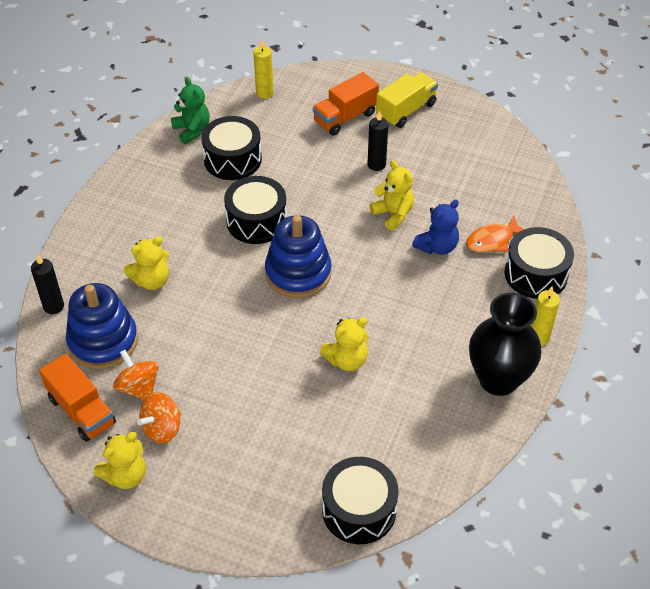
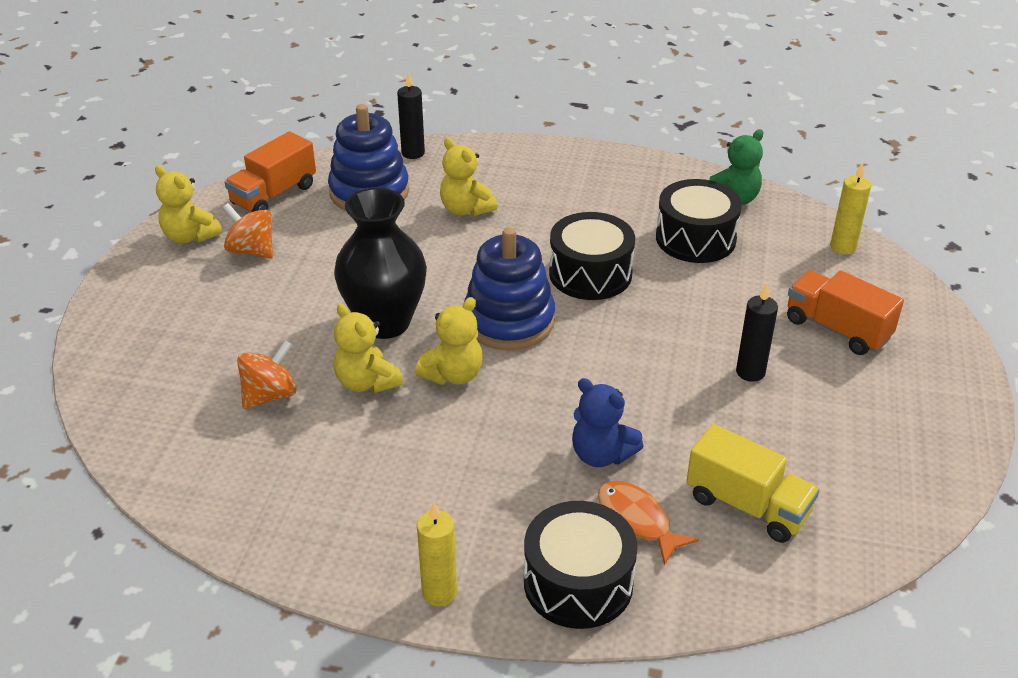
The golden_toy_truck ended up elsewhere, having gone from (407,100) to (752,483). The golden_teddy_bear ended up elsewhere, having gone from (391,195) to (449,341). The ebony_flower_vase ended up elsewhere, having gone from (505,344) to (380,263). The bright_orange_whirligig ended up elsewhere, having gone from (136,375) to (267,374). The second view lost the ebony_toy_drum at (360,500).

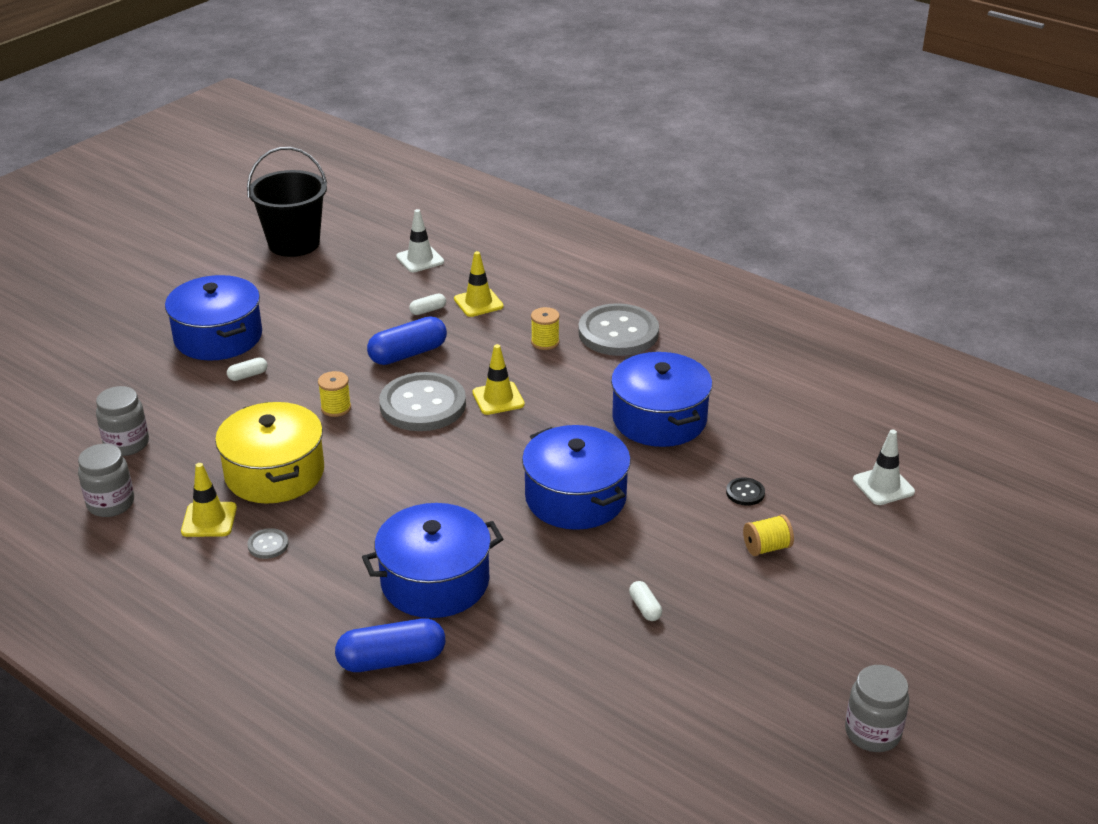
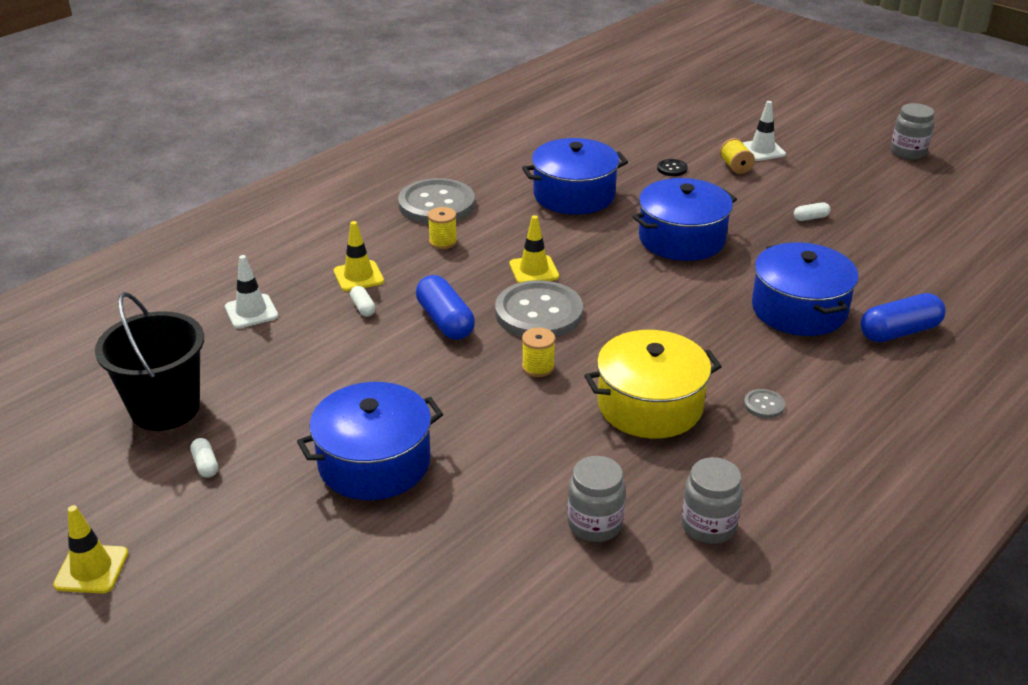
The pure_white_pill ended up elsewhere, having gone from (247,369) to (204,458). The pure_white_road_cone ended up elsewhere, having gone from (884,467) to (764,131). The golden_road_cone ended up elsewhere, having gone from (209,500) to (90,549). The royal_blue_pill at (390,645) ended up facing another way, 75 degrees clockwise from before.

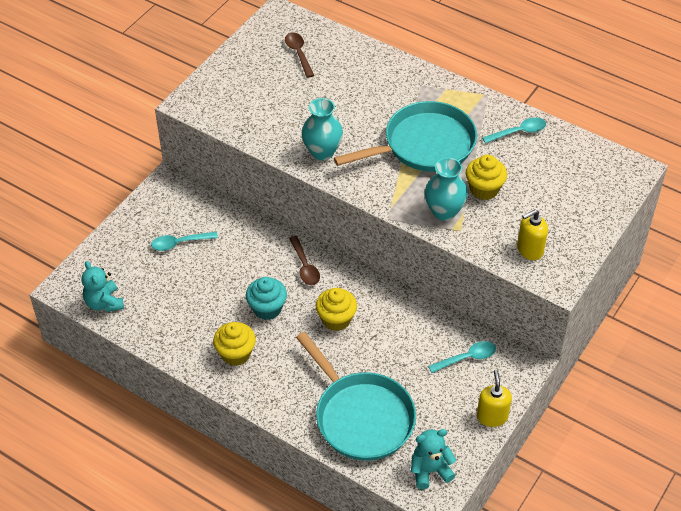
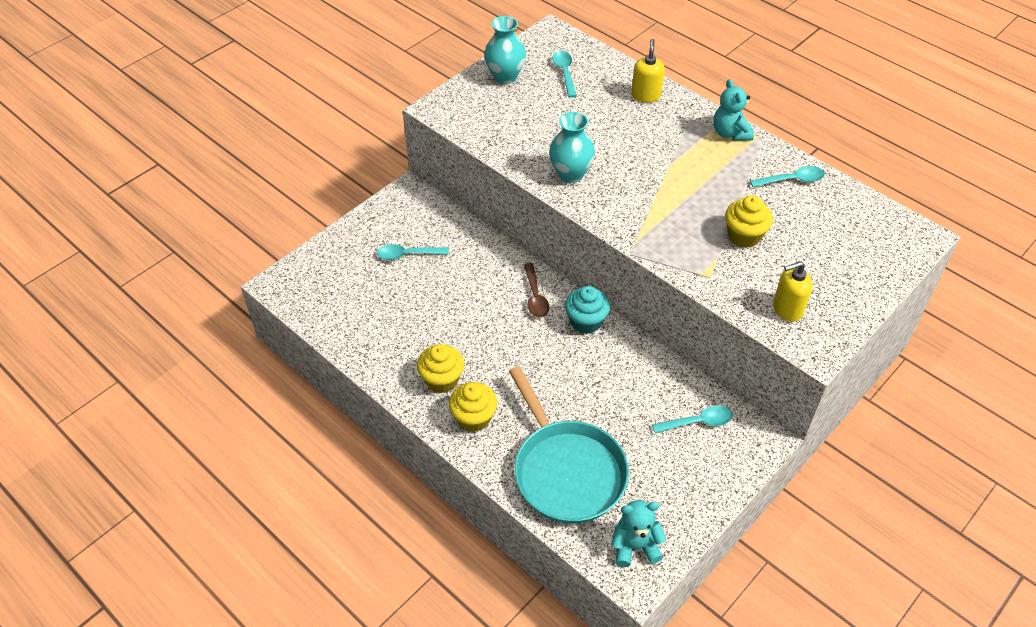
What was the russet_tablespoon at (299,55) turned into the turquoise_tablespoon at (564,74). The second view lost the turquoise_pan at (405,136). The turquoise_flower_vase ended up elsewhere, having gone from (446,189) to (505,50). The turquoise_teddy_bear ended up elsewhere, having gone from (103,286) to (733,110). The turquoise_cupcake ended up elsewhere, having gone from (266,298) to (587,310). The golden_cupcake ended up elsewhere, having gone from (336,309) to (473,407). The golden_soap_pump ended up elsewhere, having gone from (494,398) to (648,71).

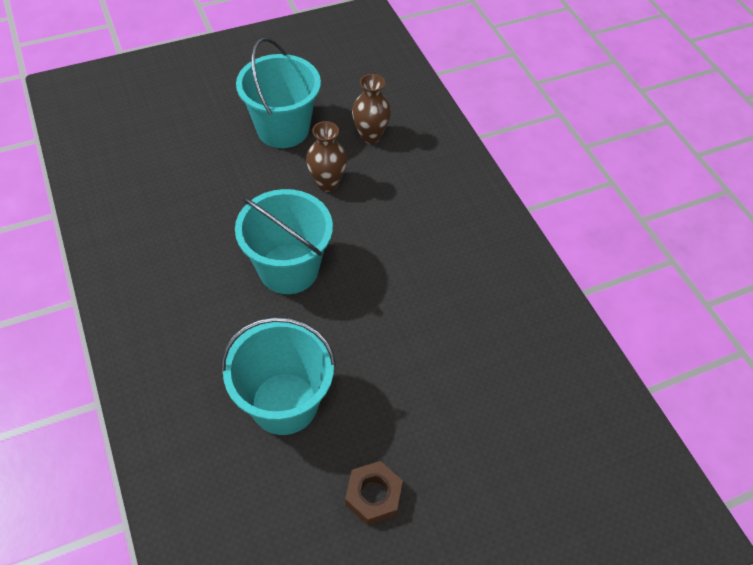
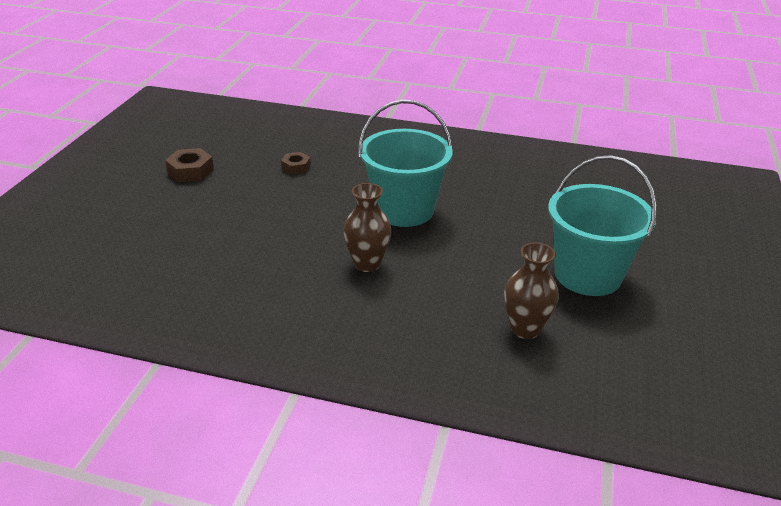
The russet_flower_vase ended up elsewhere, having gone from (326,156) to (367,227). Where the turquoise_bucket stood at (278,376), the russet_hex_nut came to stand at (296,163).

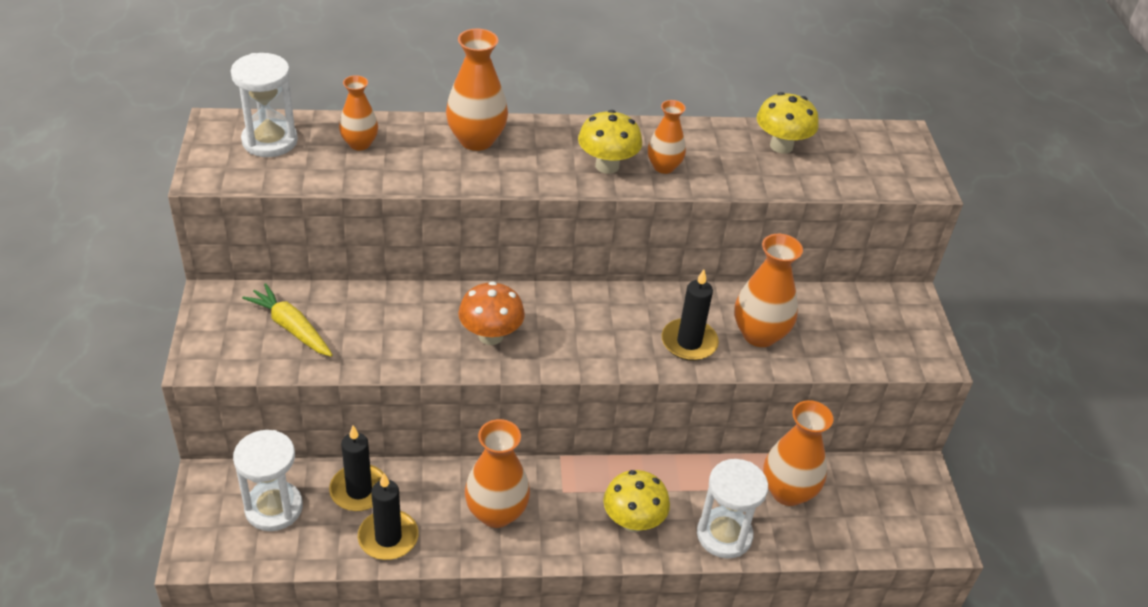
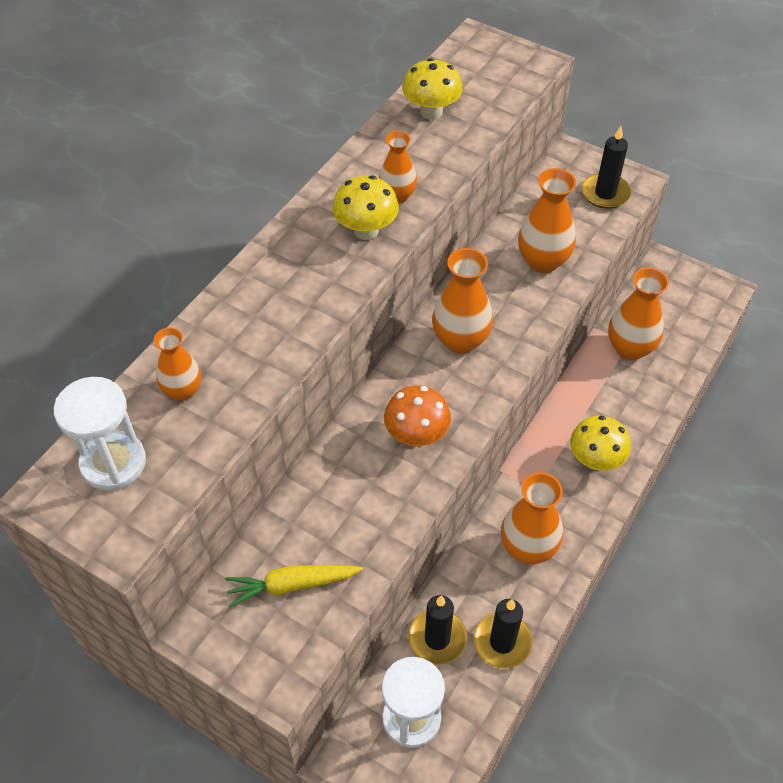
The bright_orange_flower_vase ended up elsewhere, having gone from (477,90) to (462,301). The ebony_pillar_candle ended up elsewhere, having gone from (690,315) to (606,167). The second view lost the pure_white_sand_timer at (732,508).

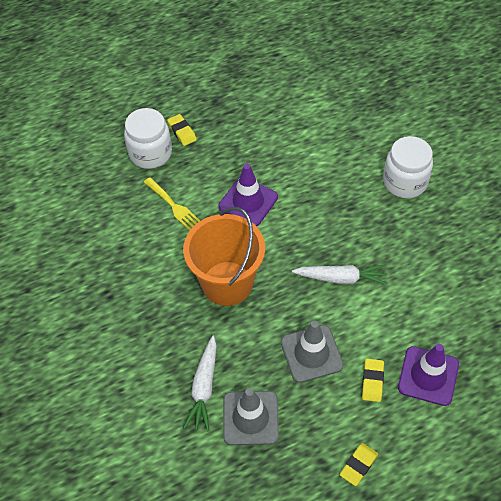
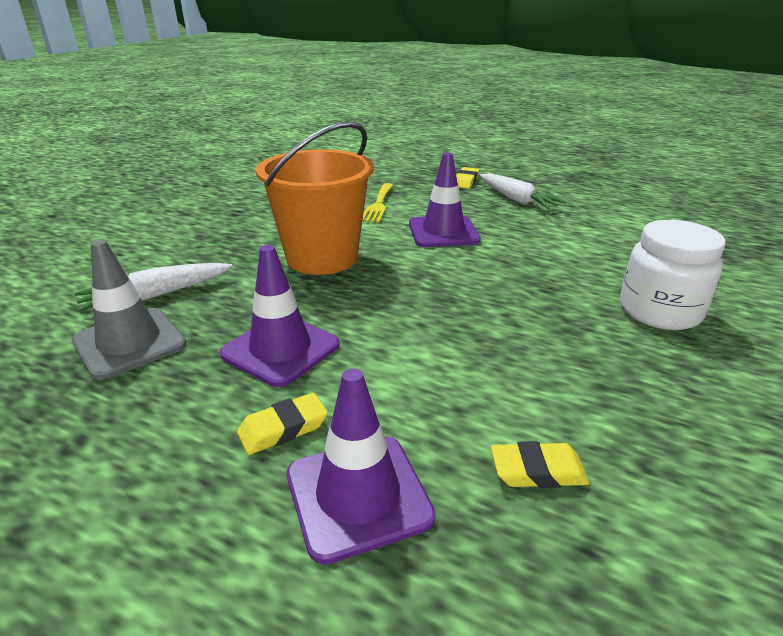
The second view lost the pure_white_preserve_jar at (148,138). The pure_white_root_vegetable ended up elsewhere, having gone from (339,274) to (523,191). What was the ash-grey_road_cone at (312,352) turned into the violet_road_cone at (279,316). The golden_pencil_eraser ended up elsewhere, having gone from (359,464) to (540,464).

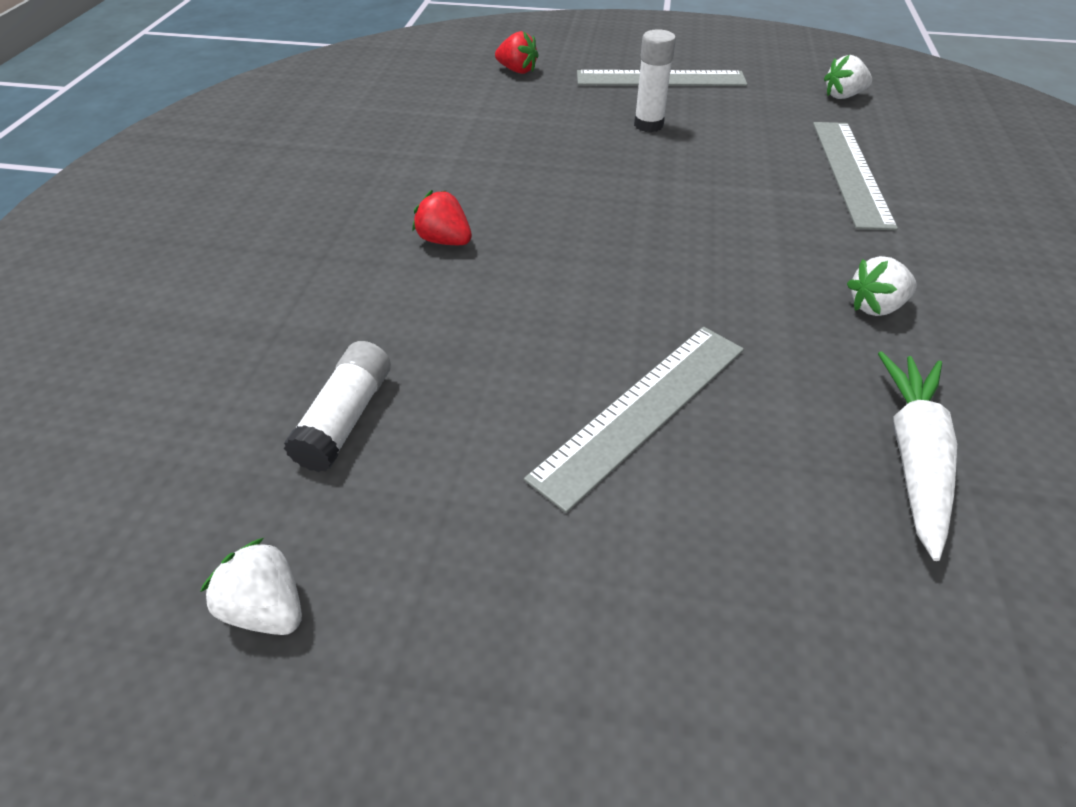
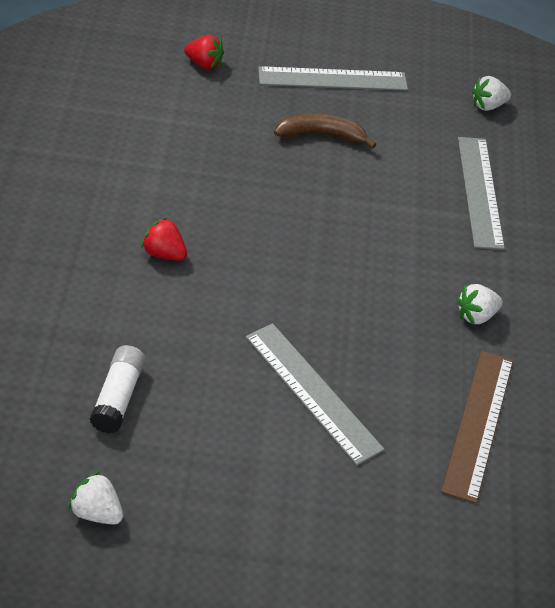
Where the pure_white_glue stood at (655,80), the russet_banana came to stand at (325,131). The ash-grey_measuring_stick at (634,420) ended up facing another way, 75 degrees counterclockwise from before. Where the pure_white_root_vegetable stood at (917,456), the russet_measuring_stick came to stand at (477,427).

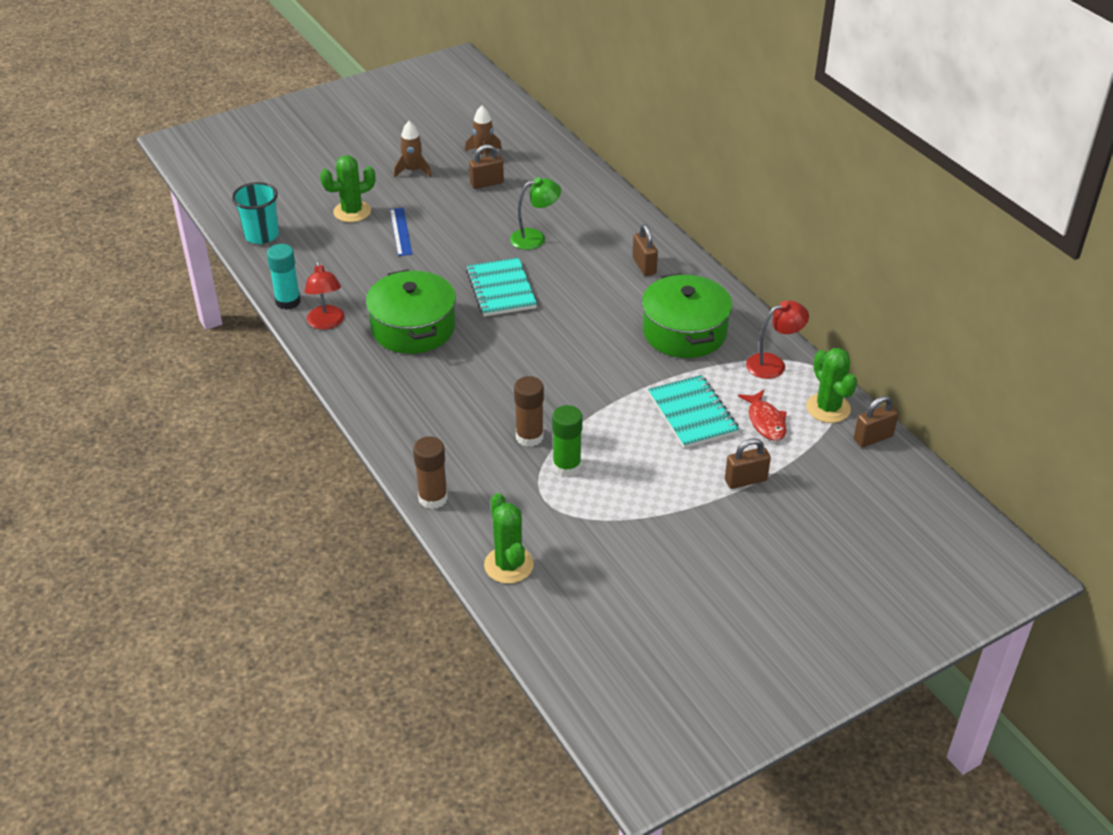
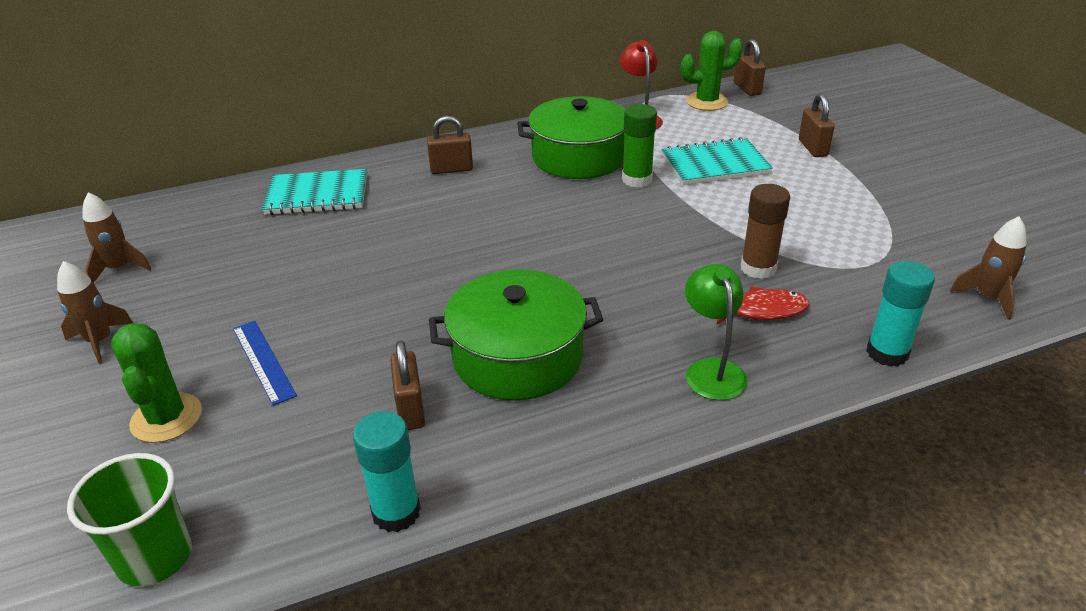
The russet_lock ended up elsewhere, having gone from (486,166) to (407,385). The emerald_desk_lamp ended up elsewhere, having gone from (535,213) to (716,332). What was the turquoise_tumbler at (255,213) turned into the emerald_tumbler at (129,519). The royal_blue_measuring_stick at (401,232) ended up facing another way, 60 degrees clockwise from before. The turquoise_notepad ended up elsewhere, having gone from (501,287) to (314,192). The second view lost the red_desk_lamp at (324,295). The red_fish_figure ended up elsewhere, having gone from (762,415) to (763,305). The emerald_glue ended up elsewhere, having gone from (567,441) to (639,146). What was the russet_glue at (430,472) turned into the turquoise_glue at (900,314). Where the emerald_prickly_plant stood at (509,538), the russet_spaceship came to stand at (988,268).

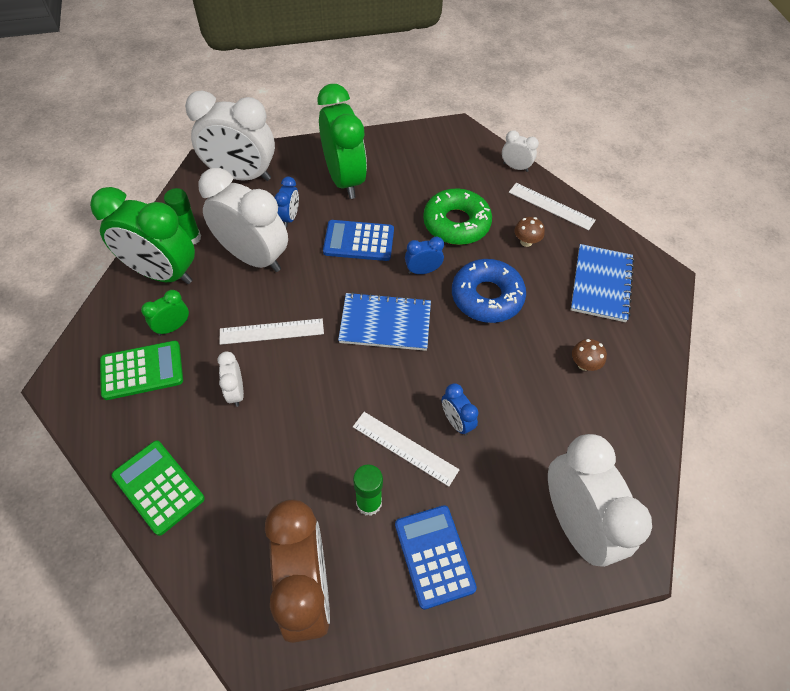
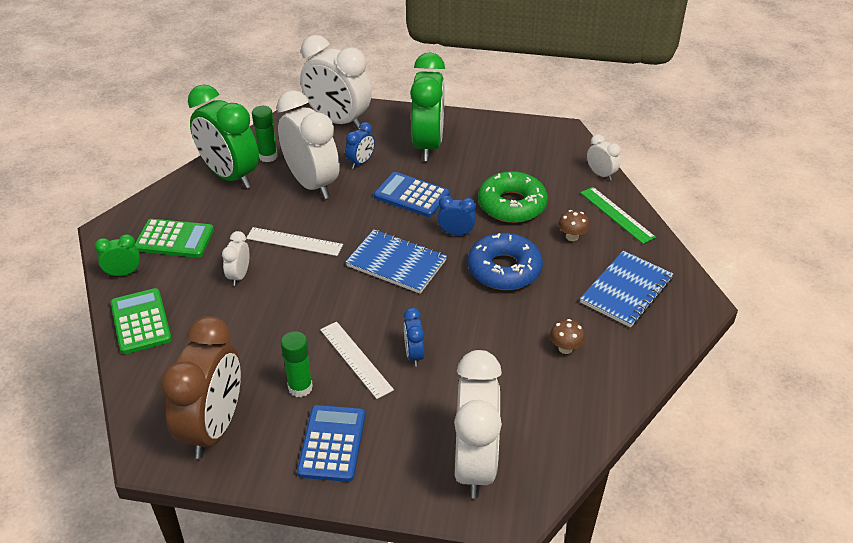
What was the pure_white_measuring_stick at (552,207) turned into the emerald_measuring_stick at (618,215). The emerald_bedside_clock ended up elsewhere, having gone from (165,313) to (117,255).

